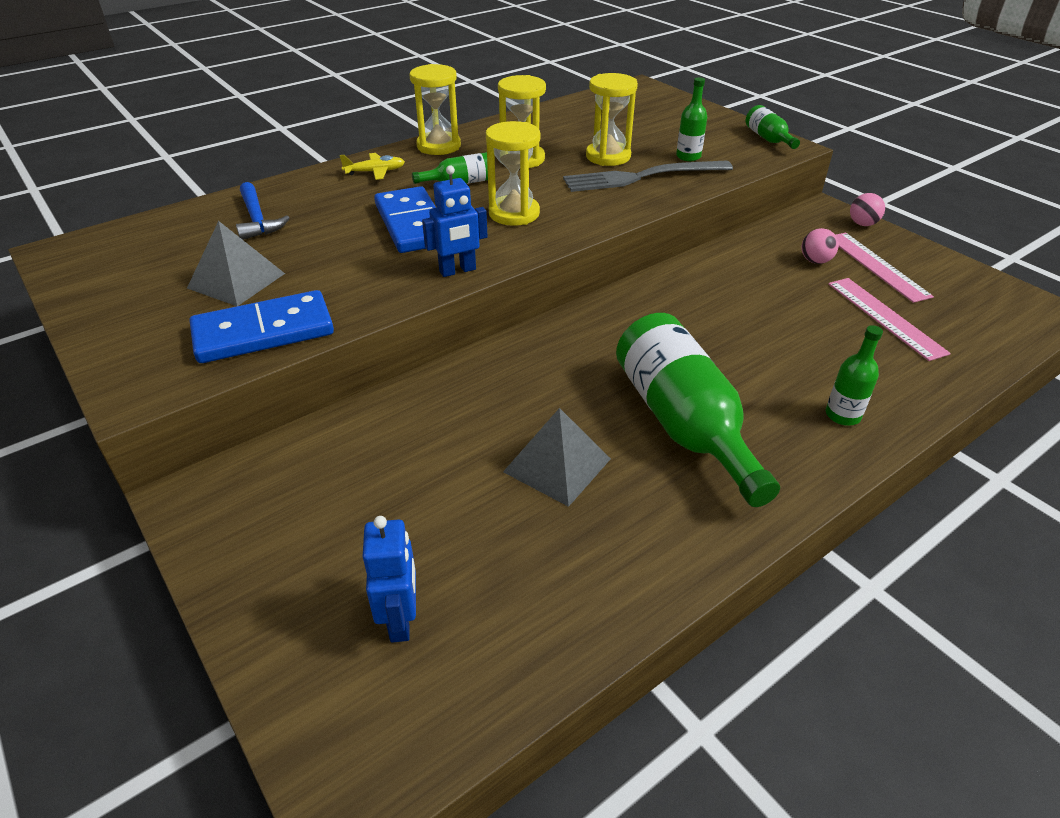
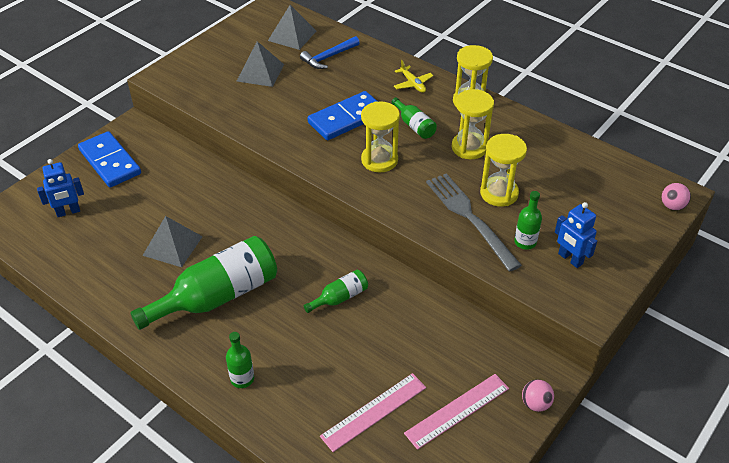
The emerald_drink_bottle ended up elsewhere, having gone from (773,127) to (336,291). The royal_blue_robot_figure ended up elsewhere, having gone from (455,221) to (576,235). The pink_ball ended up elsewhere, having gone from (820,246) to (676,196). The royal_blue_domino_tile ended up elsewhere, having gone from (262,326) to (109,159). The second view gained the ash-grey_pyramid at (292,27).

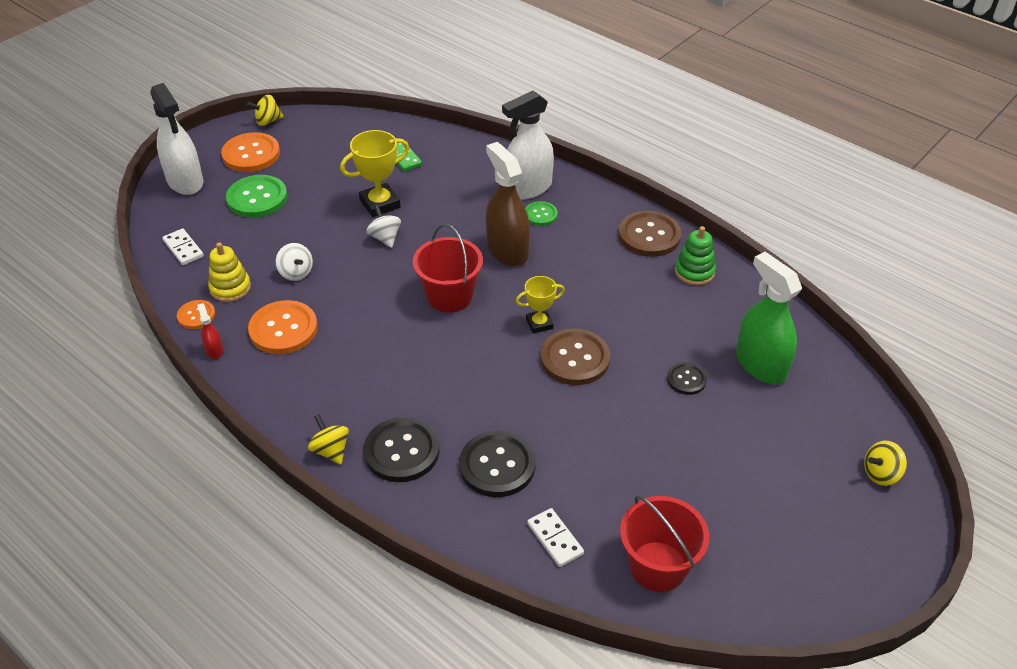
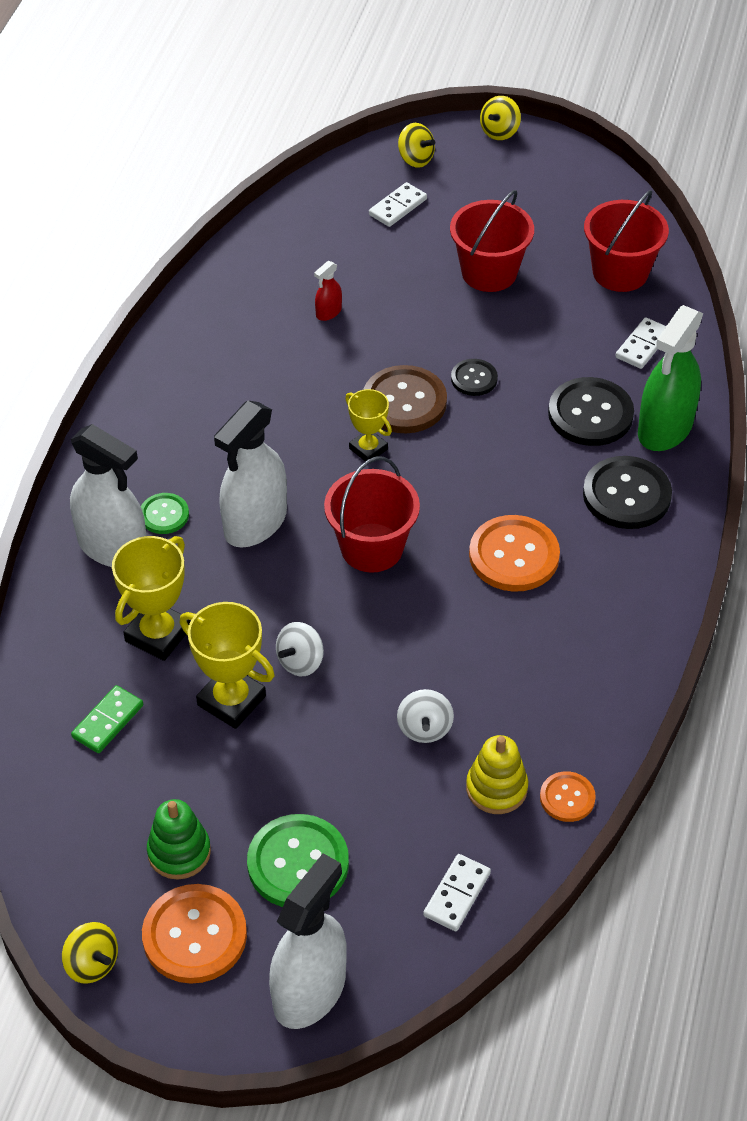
What was the russet_spray_cleaner at (508,204) turned into the pure_white_spray_cleaner at (250,474). The second view lost the russet_sewing_button at (650,234). The emerald_stacking_toy ended up elsewhere, having gone from (695,255) to (179,839). The pure_white_whirligig at (294,262) ended up facing another way, 150 degrees clockwise from before. The emerald_spray_cleaner ended up elsewhere, having gone from (769,318) to (670,378). The bright_orange_sewing_button ended up elsewhere, having gone from (283,327) to (514,553). The red_spray_cleaner ended up elsewhere, having gone from (210,331) to (328,291). The ebony_sewing_button ended up elsewhere, having gone from (687,378) to (474,377). The golden_whirligig ended up elsewhere, having gone from (328,439) to (500,118). The second view gained the pure_white_domino_tile at (398,204). The second view gained the red_bucket at (492,241). The second view gained the golden_prize_cup at (151,598).

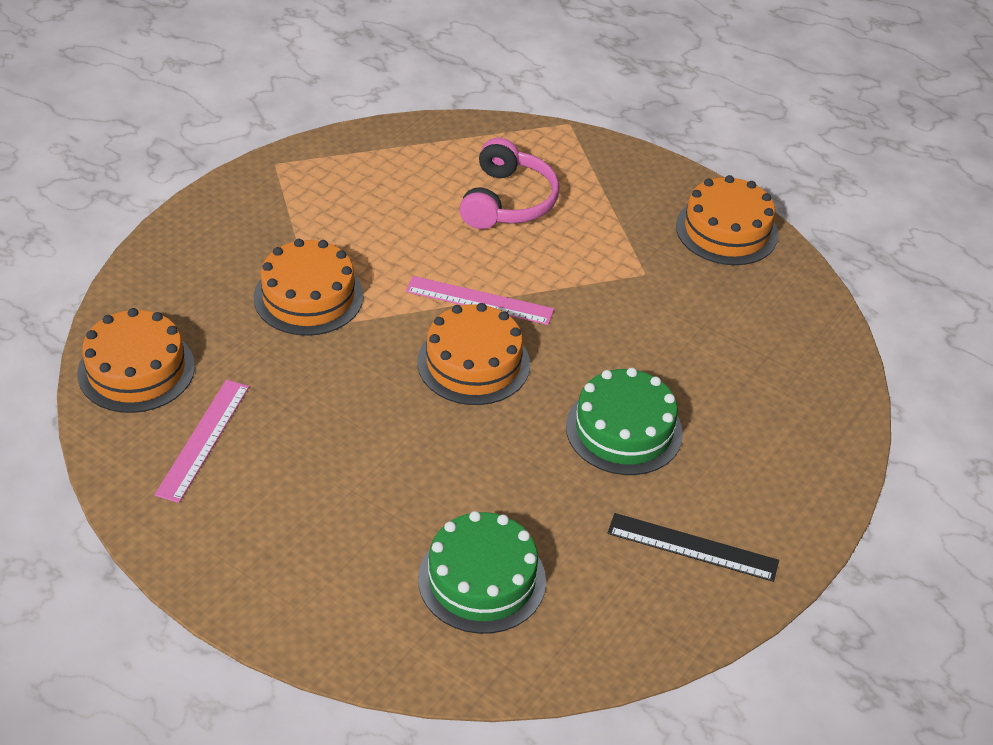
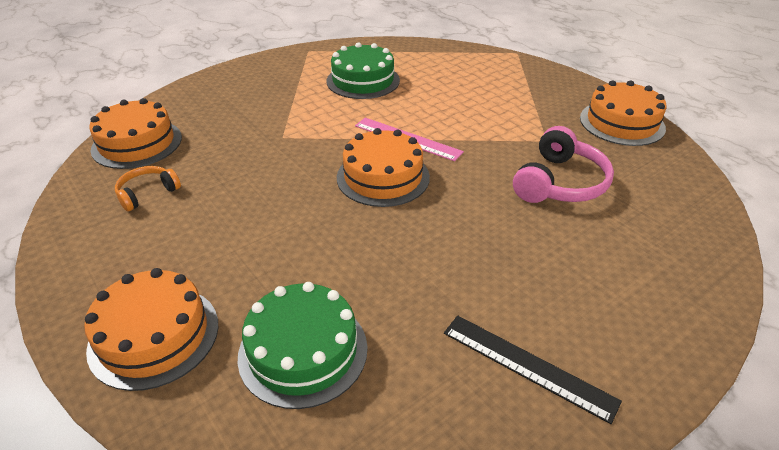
The pink_over-ear_headphones ended up elsewhere, having gone from (509,183) to (563,164). The bright_orange_gateau ended up elsewhere, having gone from (308,287) to (151,329). The emerald_gateau ended up elsewhere, having gone from (624,421) to (363,70). Where the pink_measuring_stick stood at (202,441), the bright_orange_over-ear_headphones came to stand at (148,188).

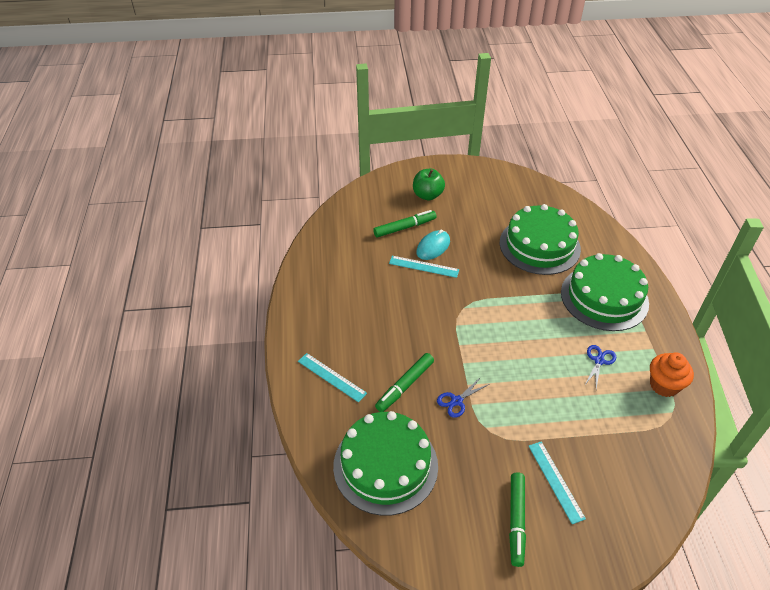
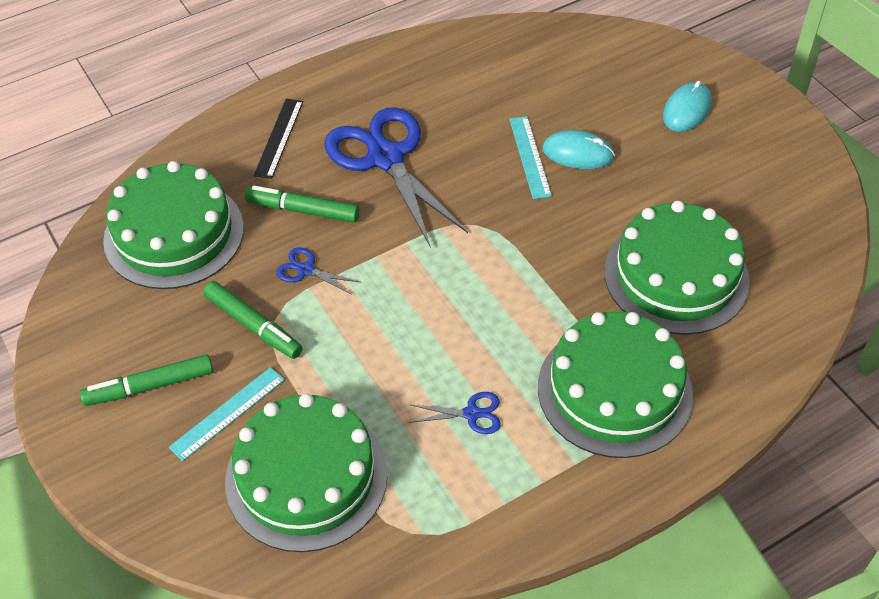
Where the emerald_toy_apple stood at (429,184), the turquoise_PC_mouse came to stand at (687,106). The emerald_felt_pen ended up elsewhere, having gone from (405,223) to (253,320). The second view lost the bright_orange_cupcake at (672,374). What was the turquoise_measuring_stick at (332,377) turned into the ebony_measuring_stick at (278,139). The second view gained the royal_blue_scissors at (396,177). The second view gained the emerald_gateau at (306,472).

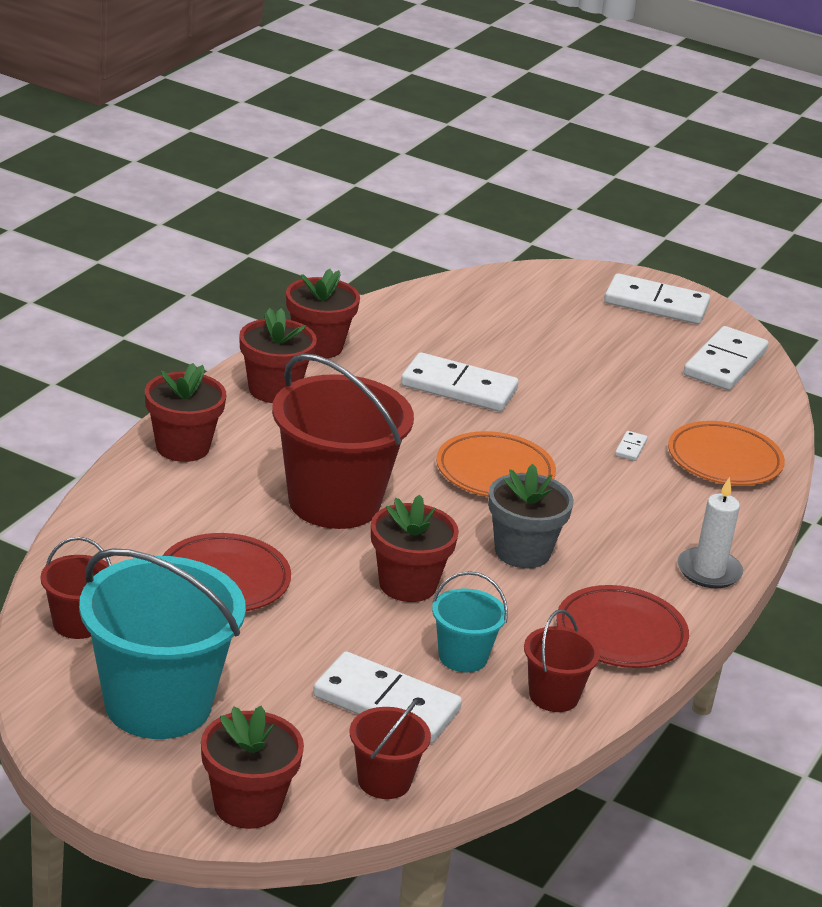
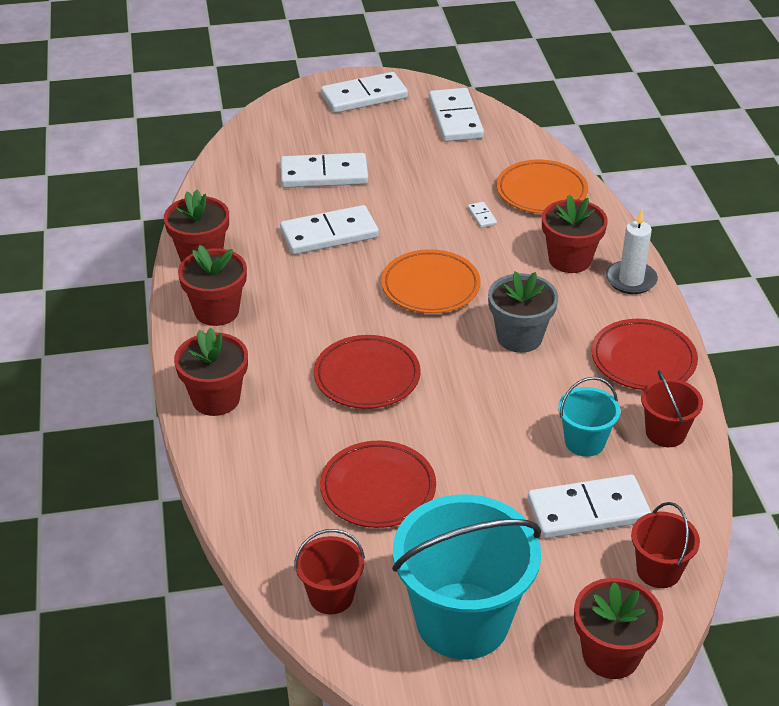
Where the red_bucket stood at (343,441), the red_dinner_plate came to stand at (367,372). The red_plant_pot ended up elsewhere, having gone from (415,548) to (575,234). The second view gained the pure_white_domino_tile at (324,170).

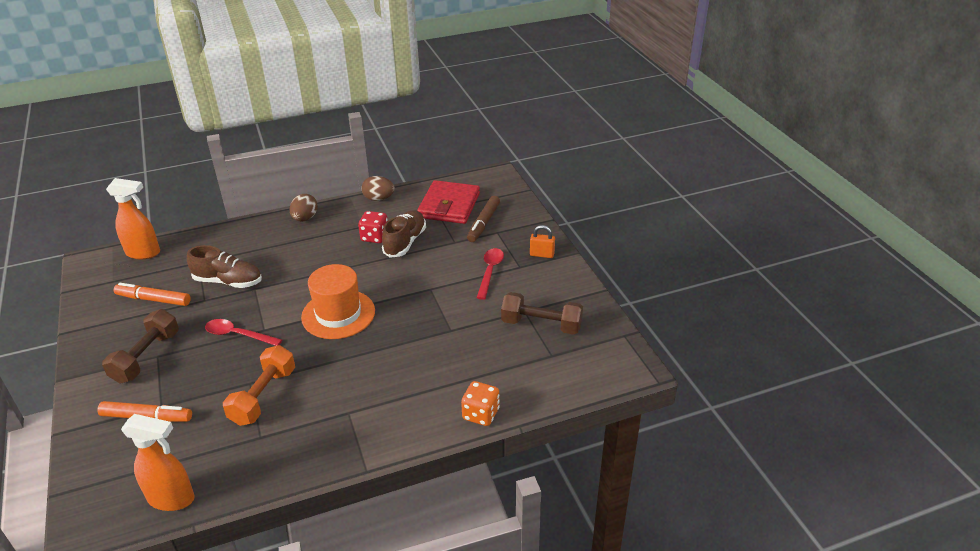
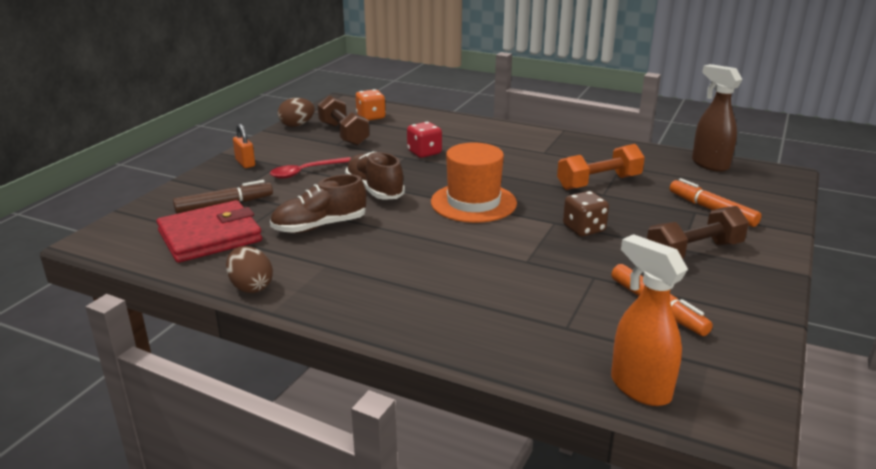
The russet_toy_egg ended up elsewhere, having gone from (303,207) to (296,112). The red_die ended up elsewhere, having gone from (373,227) to (424,140). The russet_shoe ended up elsewhere, having gone from (224,266) to (375,175). Where the red_tablespoon stood at (243,332), the russet_die came to stand at (586,213). The bright_orange_die ended up elsewhere, having gone from (480,403) to (371,104). What was the bright_orange_spray_cleaner at (158,462) turned into the russet_spray_cleaner at (717,118).

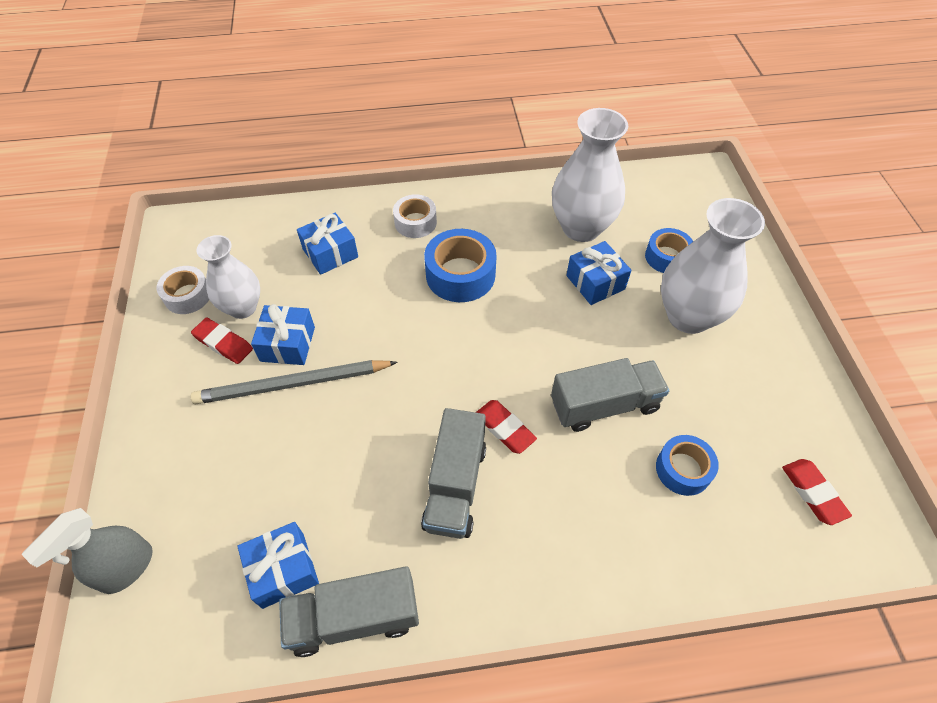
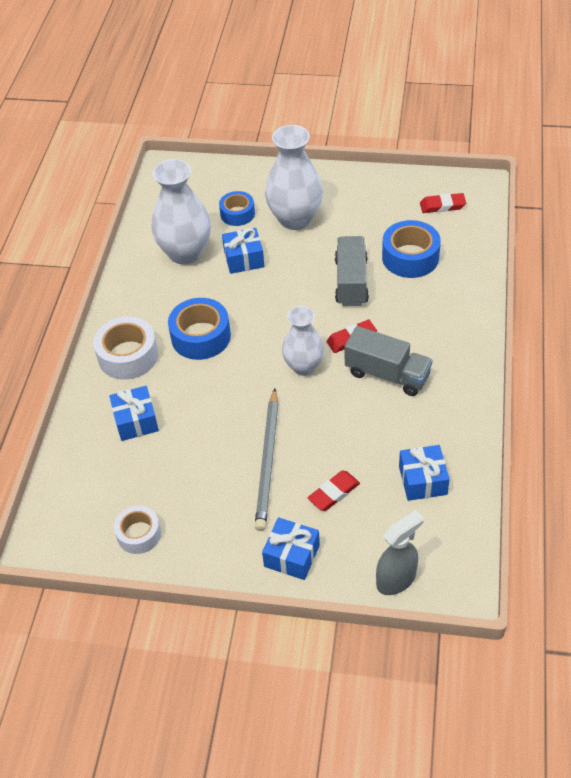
The size of the pure_white_sticky_tape at (415,216) changed by a factor of 1.56. The pure_white_flower_vase ended up elsewhere, having gone from (228,277) to (303,341). The royal_blue_gift ended up elsewhere, having gone from (283,334) to (291,548). The red_pencil_eraser ended up elsewhere, having gone from (222,341) to (334,490). The size of the royal_blue_sticky_tape at (687,465) changed by a factor of 1.56. The ash-grey_spray_cleaner at (87,551) ended up facing another way, 90 degrees counterclockwise from before. The second view lost the ash-grey_toy_truck at (349,611).

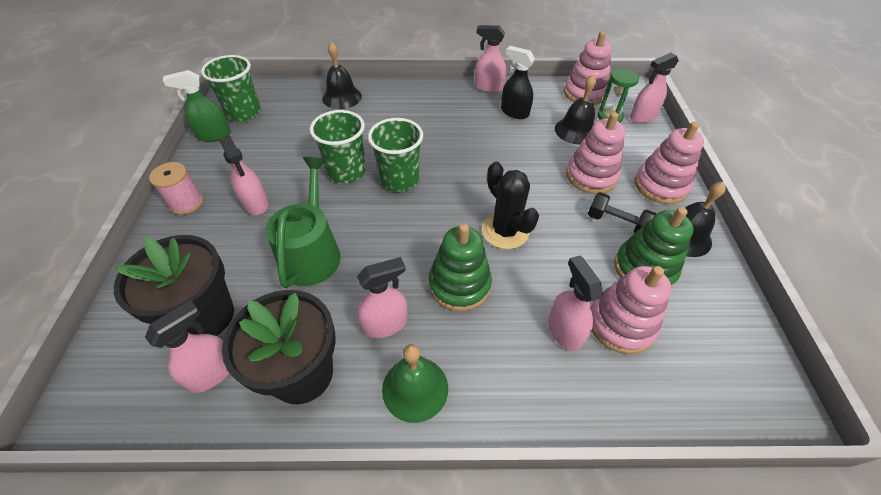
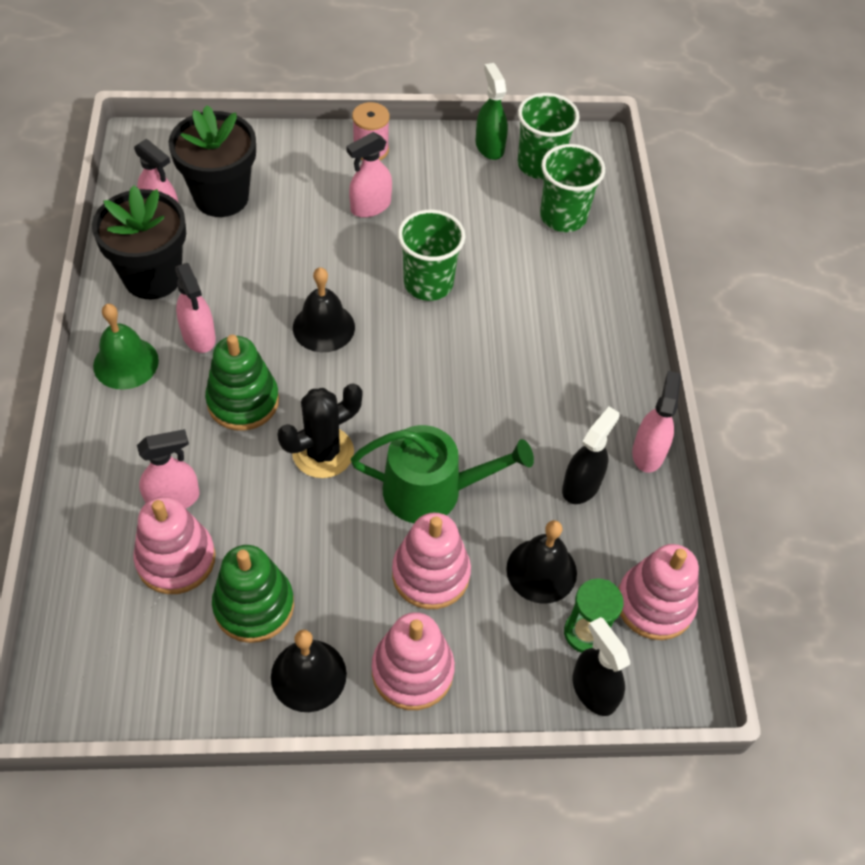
The ebony_bell ended up elsewhere, having gone from (342,75) to (324,309). What was the pink_spray_cleaner at (654,88) turned into the ebony_spray_cleaner at (601,666). The emerald_tumbler ended up elsewhere, having gone from (395,155) to (572,188). The emerald_sprinkling_can ended up elsewhere, having gone from (303,222) to (442,474). The second view lost the ebony_free_weight at (622,212).

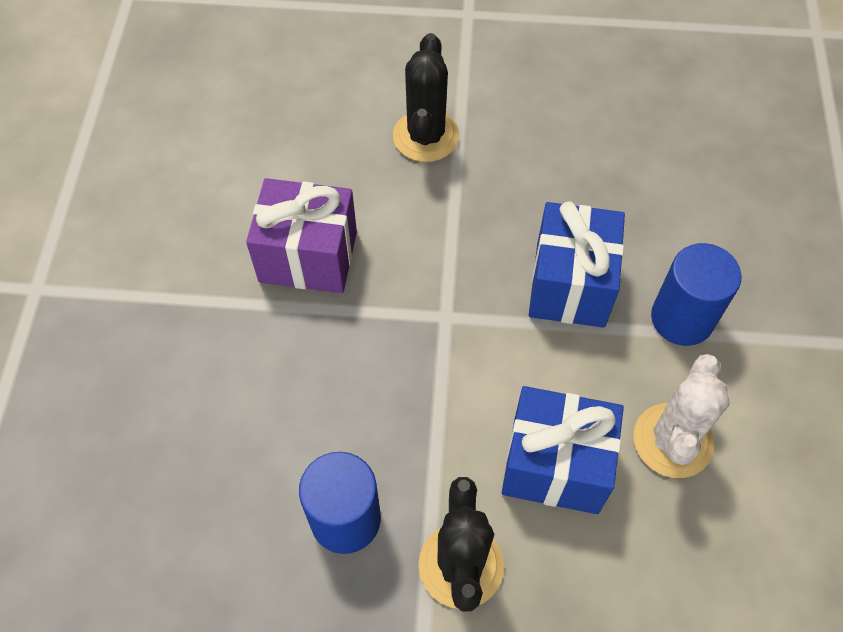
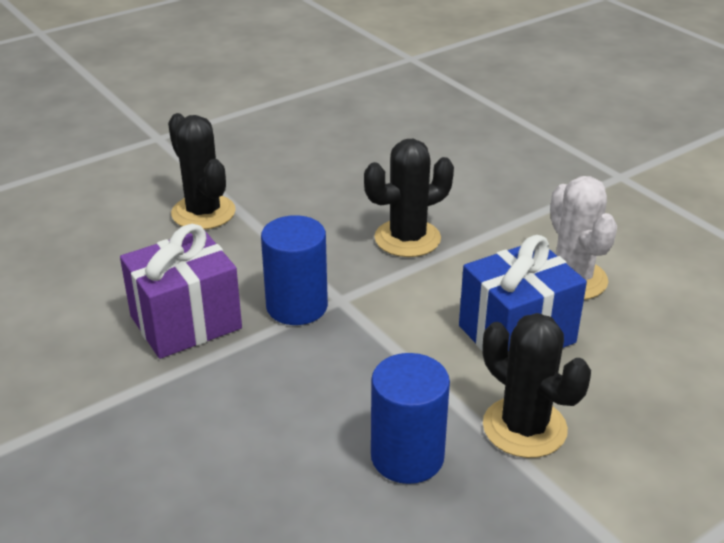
Where the royal_blue_gift stood at (577,264), the ebony_prickly_plant came to stand at (409,198). The royal_blue_cylinder ended up elsewhere, having gone from (696,294) to (294,270).

